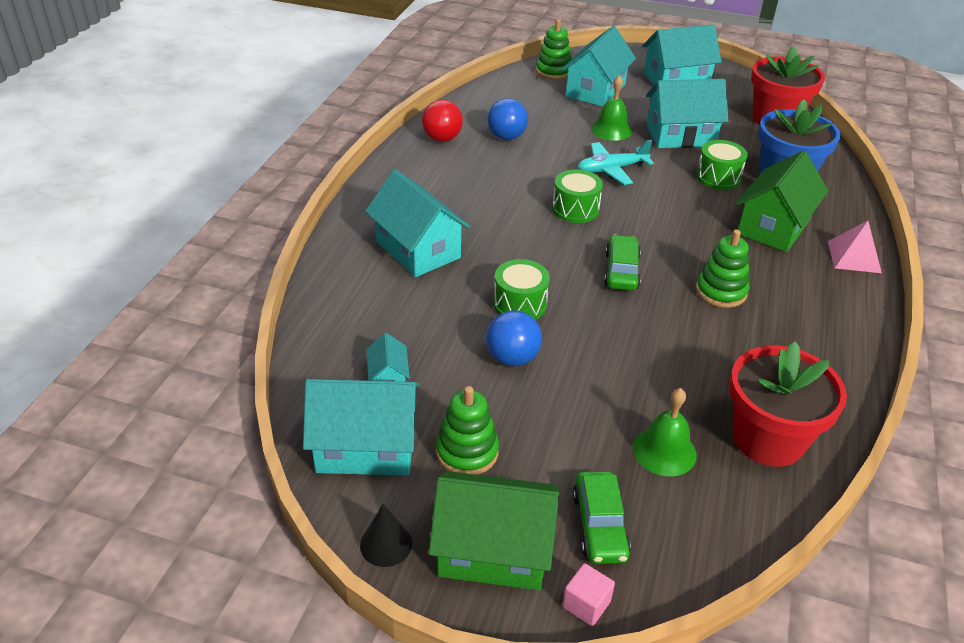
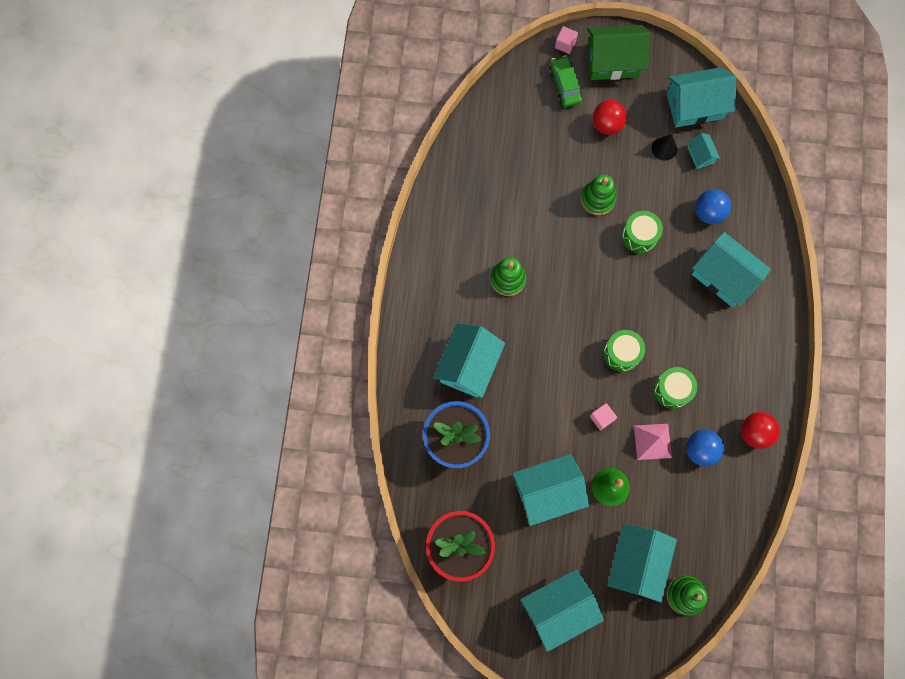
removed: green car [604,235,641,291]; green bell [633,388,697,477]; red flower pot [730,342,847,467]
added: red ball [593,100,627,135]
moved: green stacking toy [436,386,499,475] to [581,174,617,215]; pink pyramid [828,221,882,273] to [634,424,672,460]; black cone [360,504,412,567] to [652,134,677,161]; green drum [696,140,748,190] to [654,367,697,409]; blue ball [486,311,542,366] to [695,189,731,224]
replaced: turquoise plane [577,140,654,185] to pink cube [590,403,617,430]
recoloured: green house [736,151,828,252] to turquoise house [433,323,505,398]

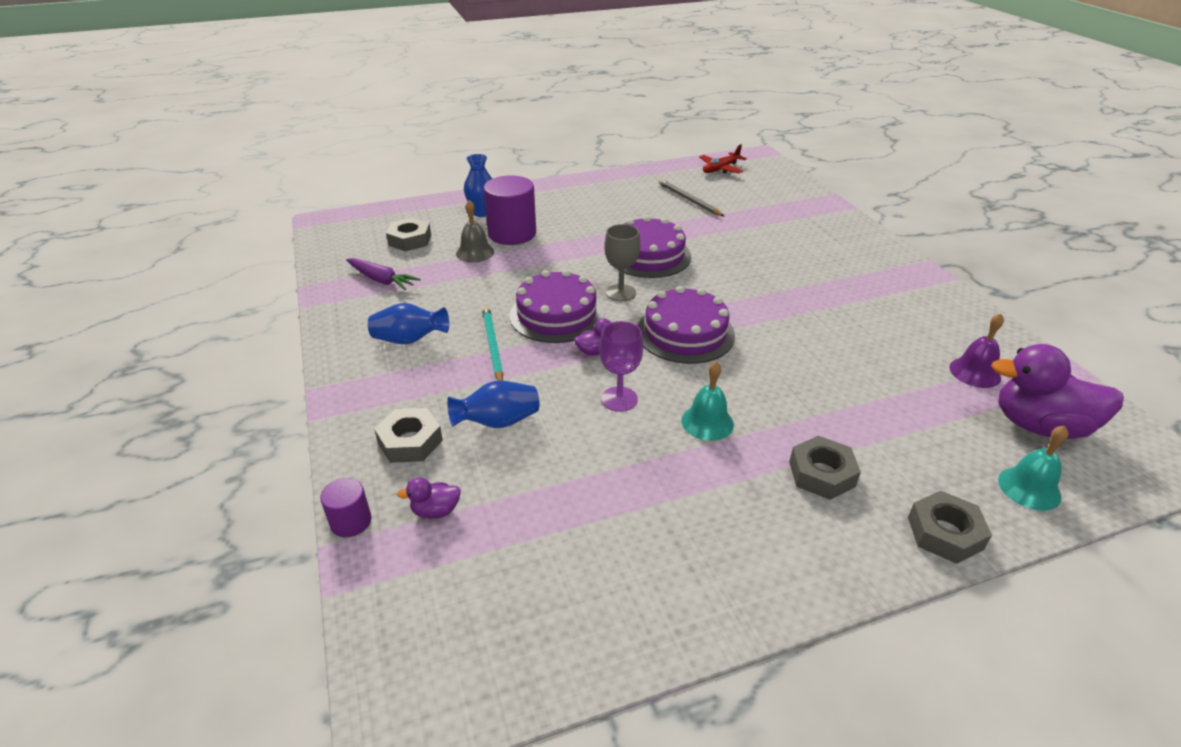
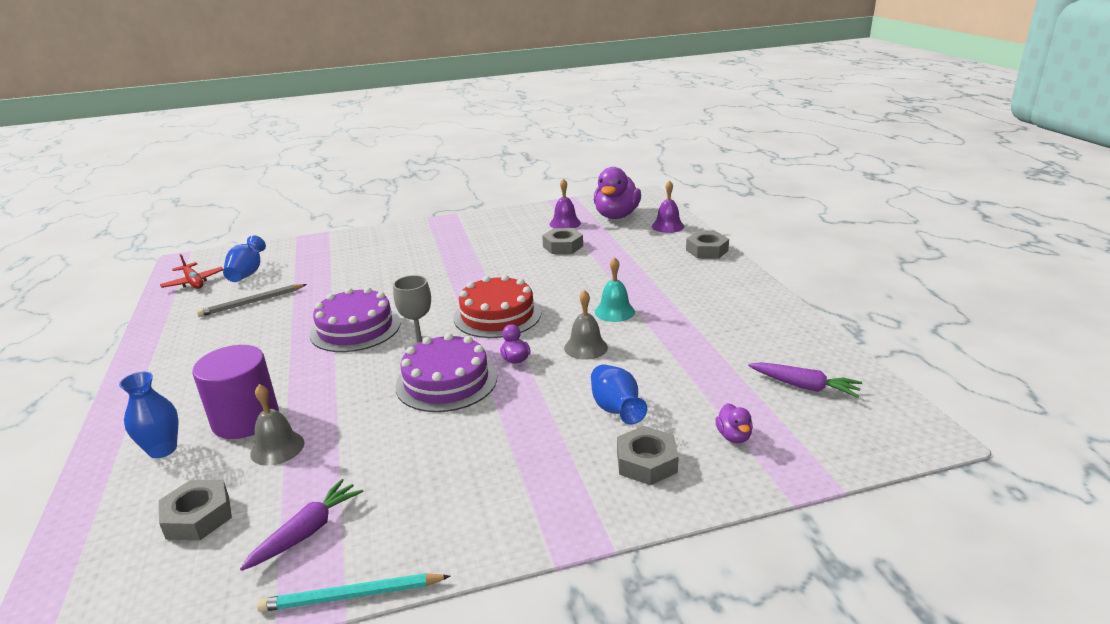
removed: purple cylinder [320,478,371,537]
added: purple carrot [748,362,862,398]
moved: blue vase [368,303,449,344] to [223,235,266,282]; turquoise pencil [482,306,503,381] to [257,573,450,612]; grey nut [789,436,861,500] to [542,228,583,254]
replaced: purple goblet [599,321,643,412] to grey bell [564,290,608,360]
recoloured: purple cake [637,286,735,364] to red cake [454,275,541,338]; turquoise bell [998,426,1068,511] to purple bell [652,180,684,233]

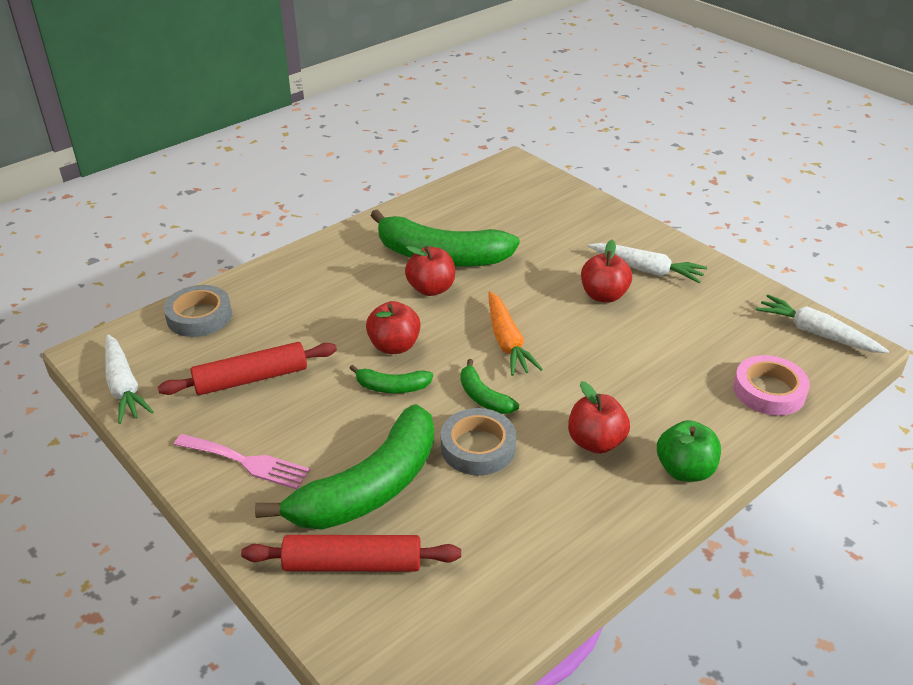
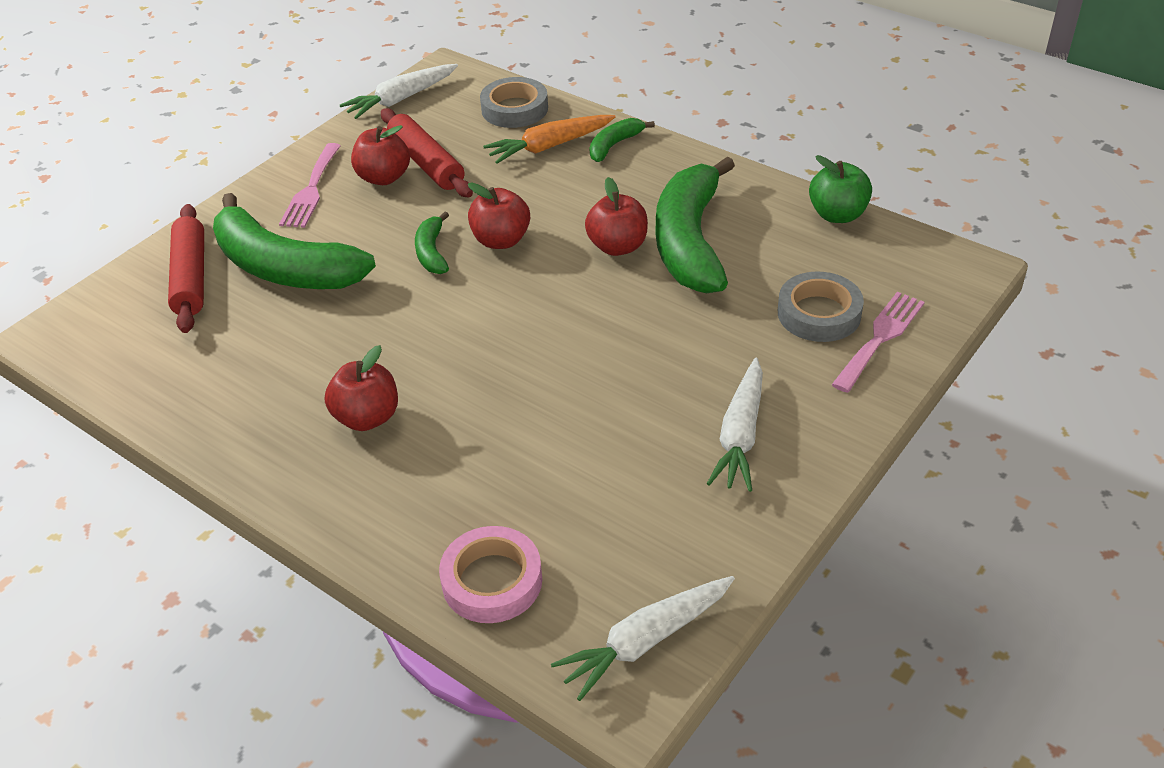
added: pink fork [832,292,925,393]
moved: red apple [581,240,632,303] to [351,125,410,185]; orange carrot [488,291,543,376] to [483,115,615,164]; green banana [461,359,519,414] to [590,118,655,162]; grey tape [441,408,516,475] to [778,272,864,342]; green apple [657,420,721,482] to [809,155,872,223]
turned: white carrot [756,294,889,353] = [551,576,735,701] 150 degrees counterclockwise

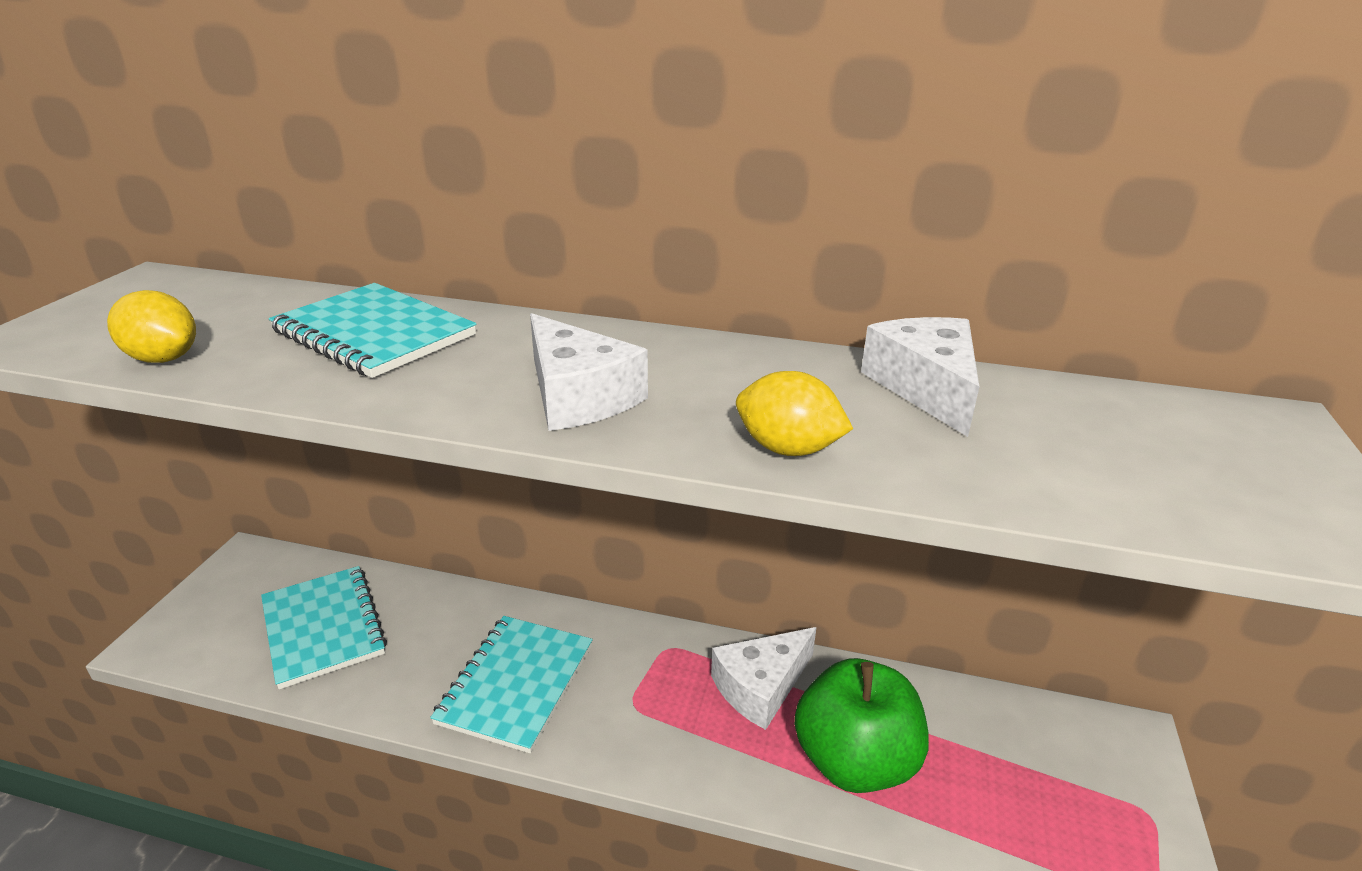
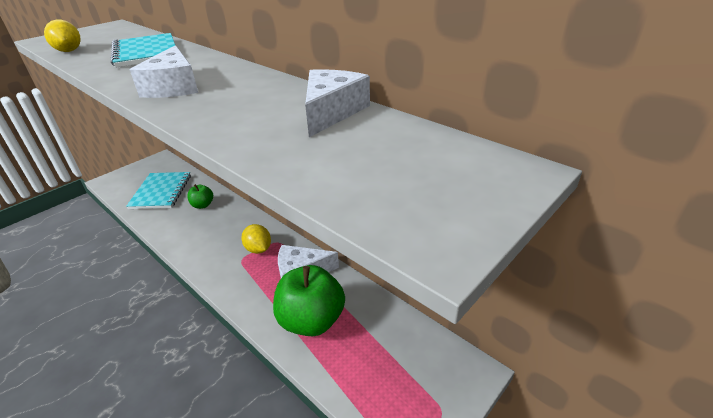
removed: turquoise notebook [430,616,593,753]
added: green apple [187,184,213,209]
moved: yellow lemon [736,371,853,456] to [241,224,271,254]

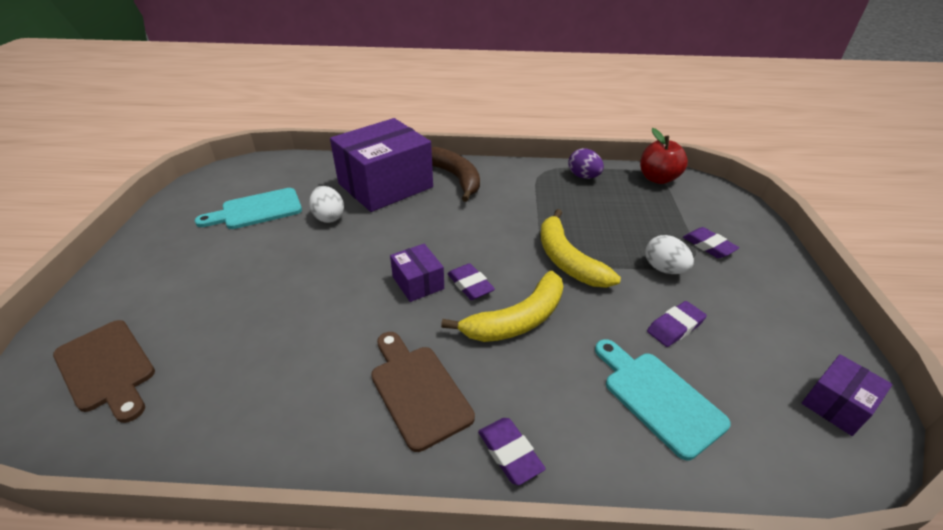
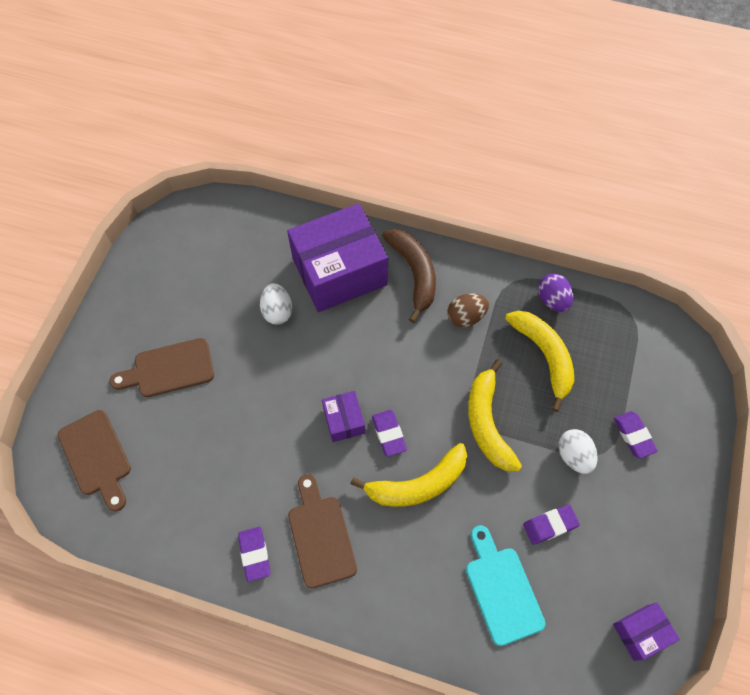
removed: turquoise cutting board [195,188,302,229]; red apple [640,128,688,184]
added: brown cutting board [110,338,214,397]; brown egg [447,293,489,327]; yellow banana [505,311,574,412]
moved: purple eraser [478,418,546,485] to [238,527,270,582]

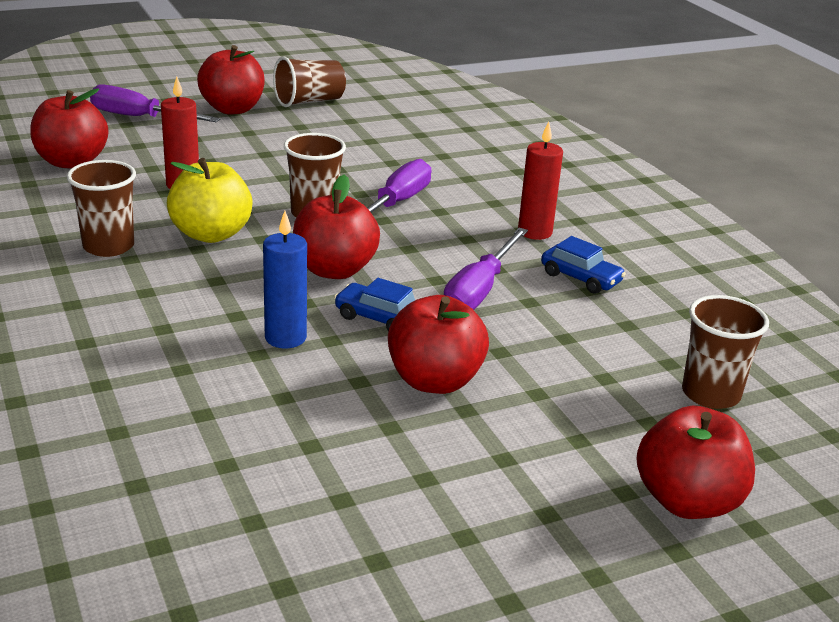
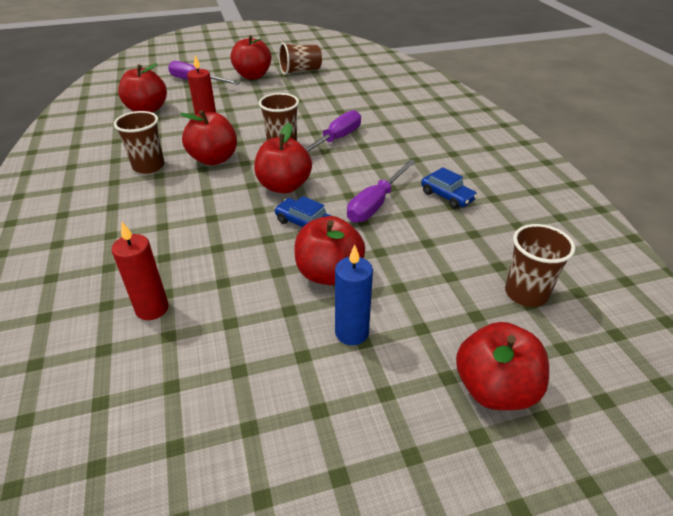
moved: red candle [518,121,563,240] to [112,222,169,320]; blue candle [263,211,307,348] to [335,245,373,345]
recoloured: yellow apple [167,158,253,243] to red apple [180,110,237,165]

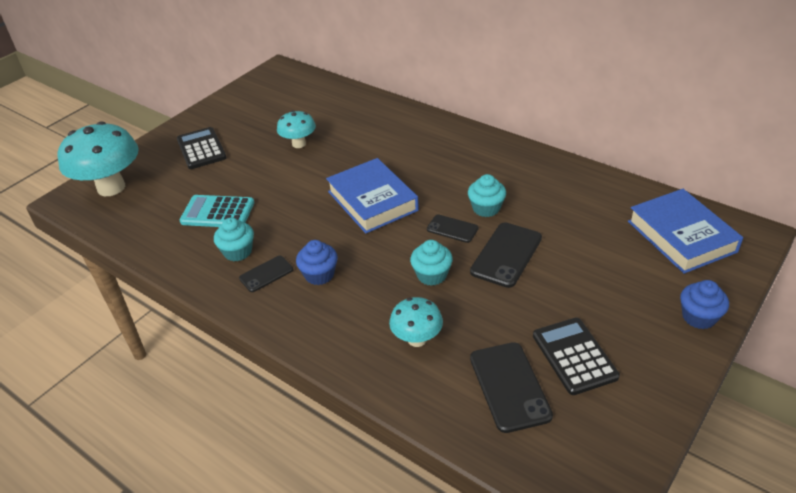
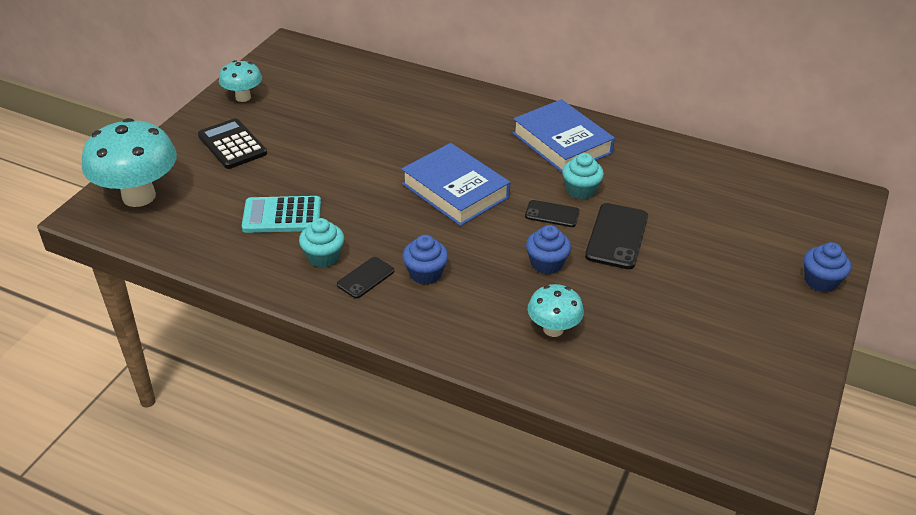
removed: black phone [470,342,553,433]; black calculator [533,317,620,395]
moved: turquoise mushroom [277,110,316,148] to [219,60,262,102]; blue book [628,189,743,274] to [512,99,615,172]
recoloured: turquoise cupcake [410,240,453,286] to blue cupcake [526,225,571,274]

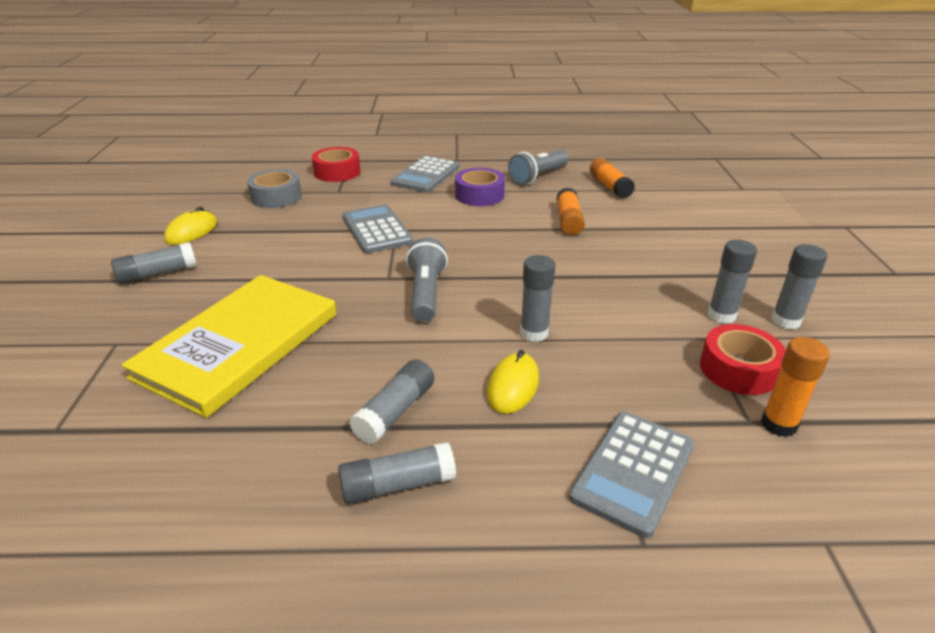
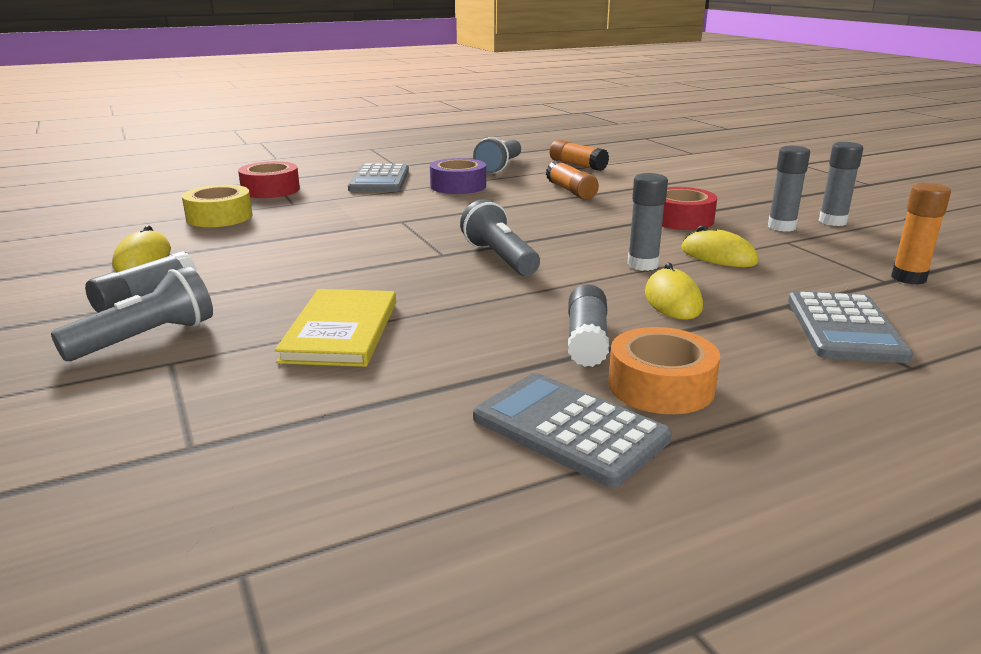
added: grey flashlight [51,266,213,361]; yellow mouse [681,226,759,267]
moved: grey calculator [342,204,413,253] to [473,373,672,487]; red tape [700,324,786,395] to [662,187,717,230]
replaced: grey glue stick [338,442,456,504] to orange tape [608,327,720,414]
recoloured: grey tape [247,169,302,208] to yellow tape [182,185,252,227]
resized: yellow book [121,275,337,418] = [275,289,396,367] x0.63

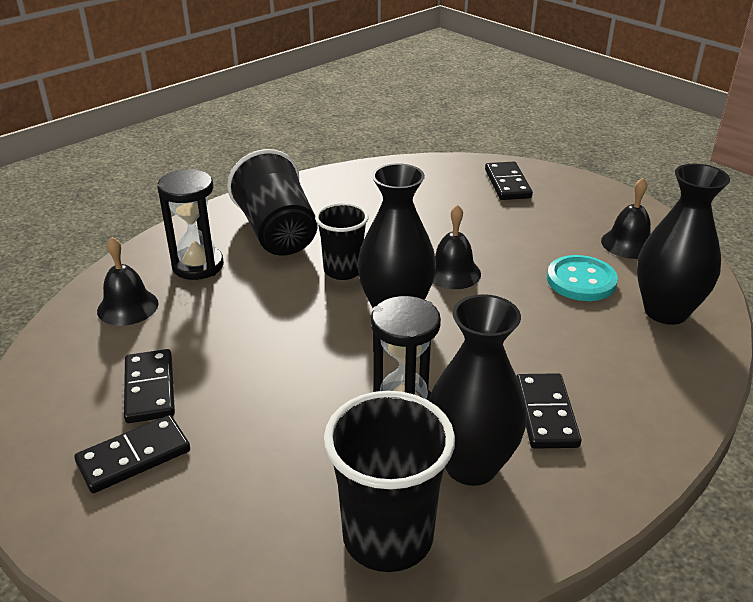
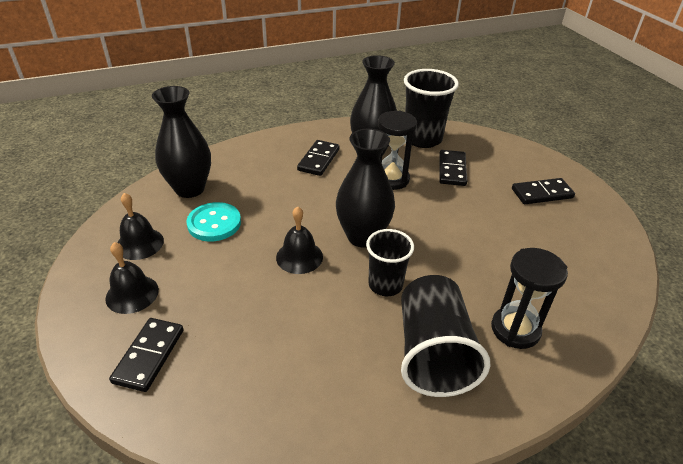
moved: black bell [97,237,158,326] to [105,242,159,314]; black domino [124,349,175,423] to [439,150,467,186]

